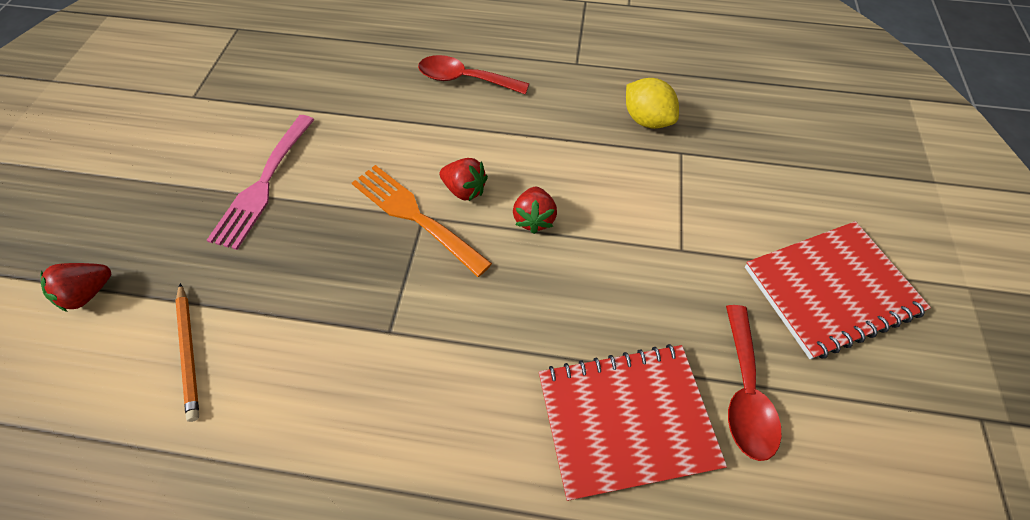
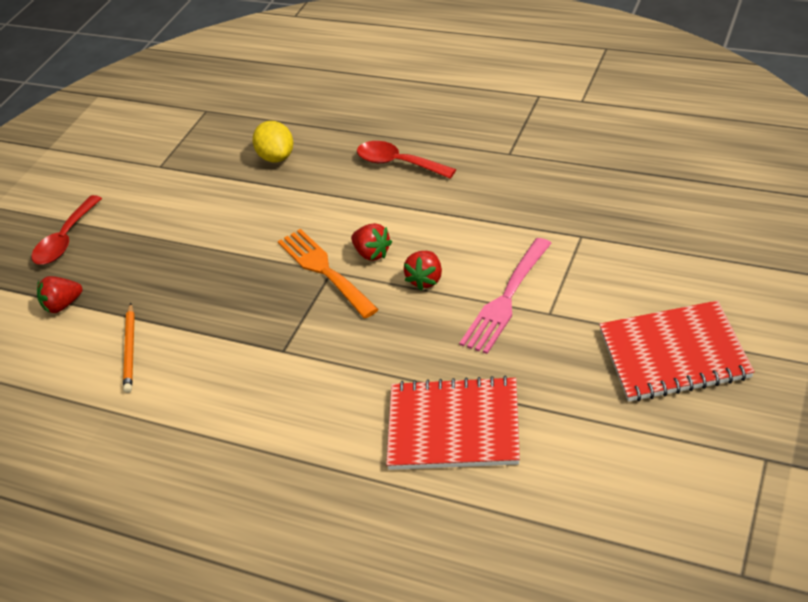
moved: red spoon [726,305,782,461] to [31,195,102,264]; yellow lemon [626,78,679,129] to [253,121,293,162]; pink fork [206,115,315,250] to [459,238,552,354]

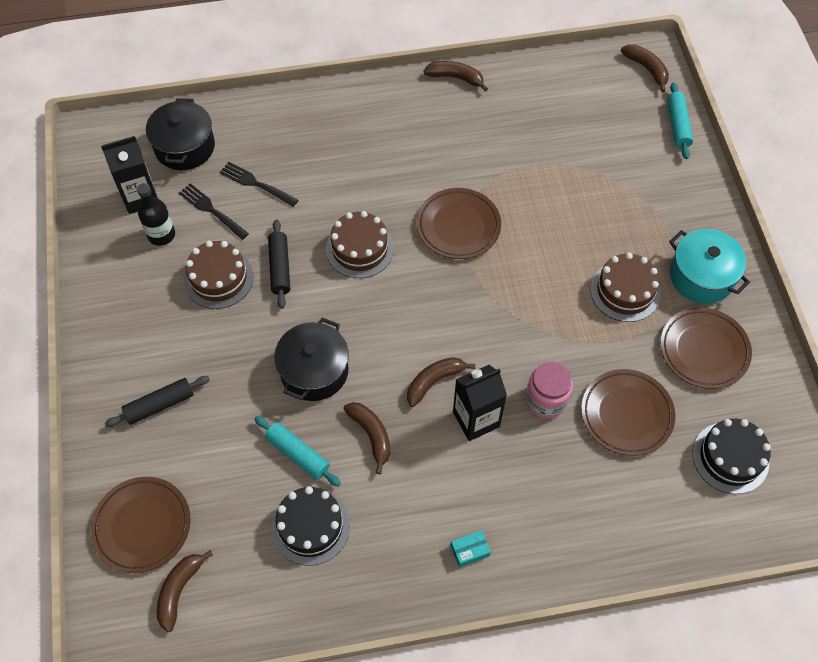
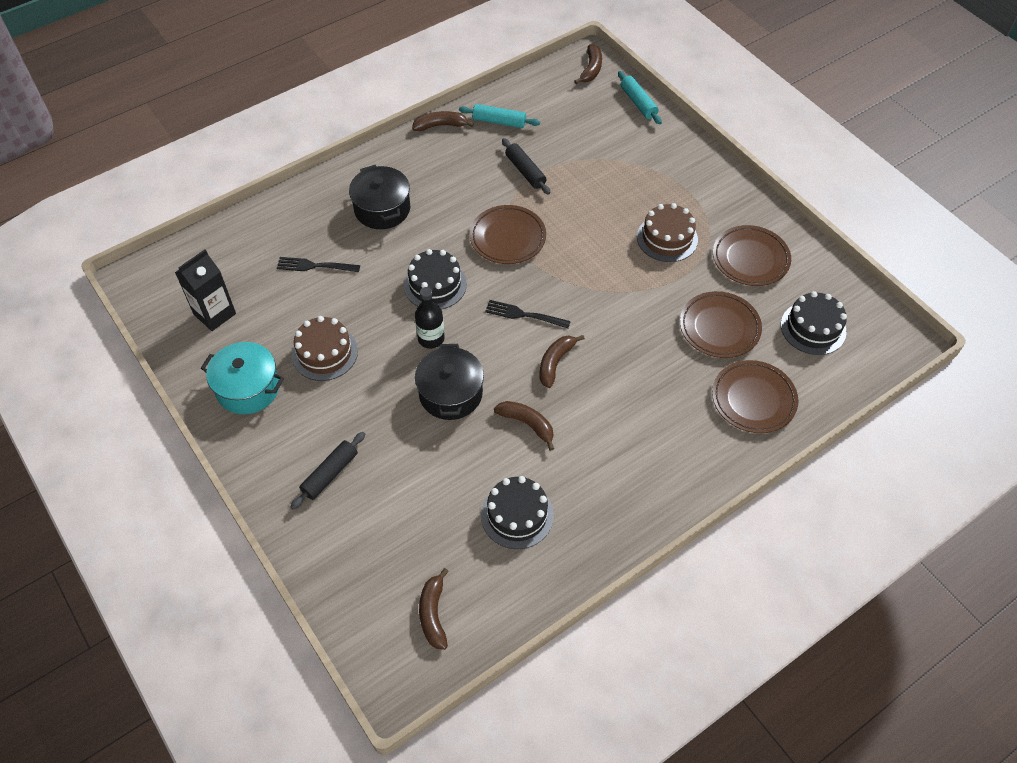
removed: turquoise box [451,530,491,567]; black carton [453,365,507,441]; pink jar [525,361,573,419]
moved: turquoise pot [669,229,750,304] to [201,342,284,414]; black pot [146,98,215,170] to [349,165,410,229]; black bottle [137,183,175,246] to [415,287,445,349]; turquoise rolling pin [254,416,341,487] to [459,104,540,128]; black fork [179,183,249,240] to [485,300,571,328]; black rolling pin [268,219,290,309] to [502,138,550,195]; brown plate [91,477,190,573] to [712,360,798,433]
recoloured: brown cake [326,211,394,278] to black cake [404,249,467,309]
turned: brown banana [621,44,669,92] = [574,44,602,84] 75 degrees clockwise

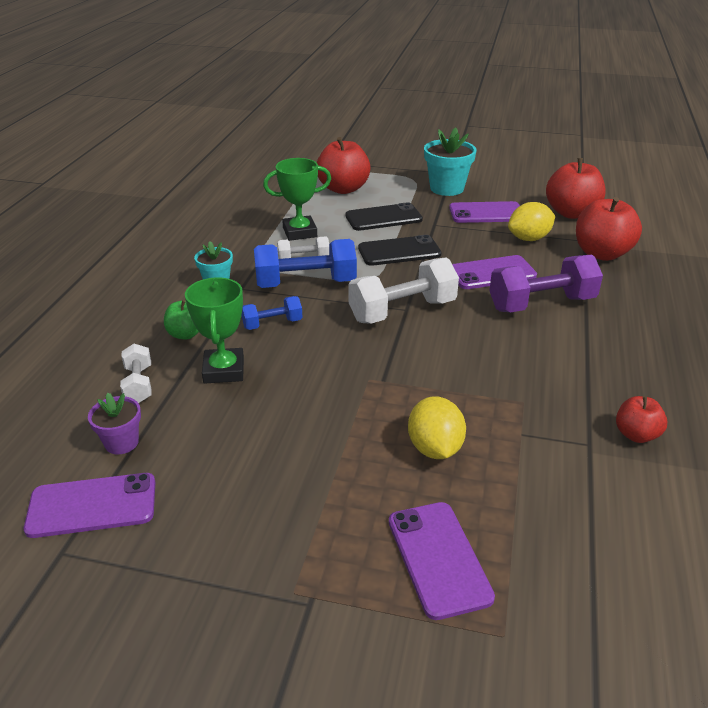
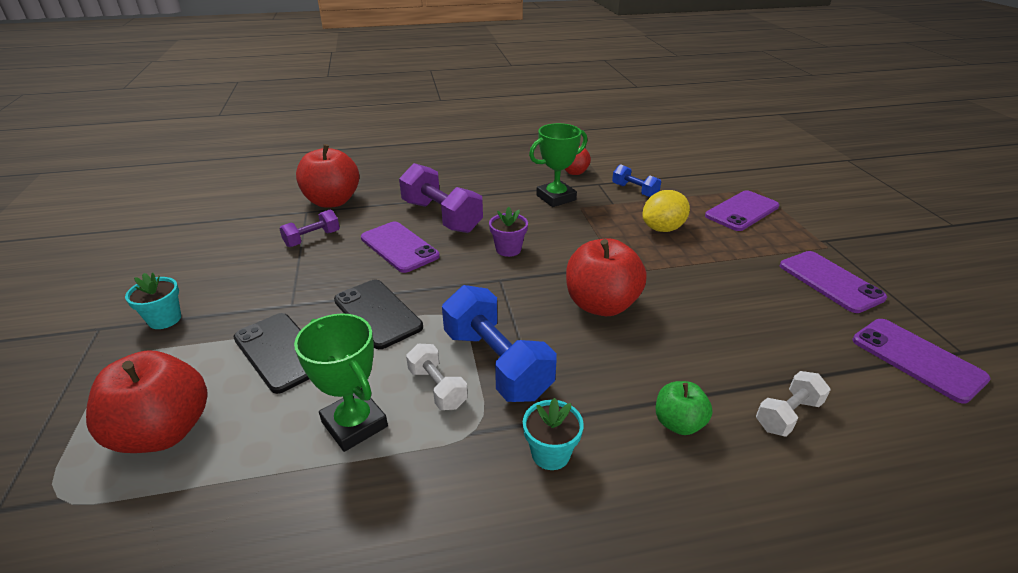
removed: white dumbbell [348,257,459,324]
moved: purple flower pot [88,393,141,454] to [489,207,528,257]; green trophy [185,277,244,384] to [529,123,587,207]; red apple [546,158,606,219] to [566,238,646,316]; blue dumbbell [242,296,303,330] to [612,164,661,197]; purple phone [449,201,520,223] to [780,251,887,313]
replaced: yellow lemon [508,202,555,241] to purple dumbbell [279,209,340,247]
resized: turquoise flower pot [424,128,477,196] = [125,273,181,329] x0.59

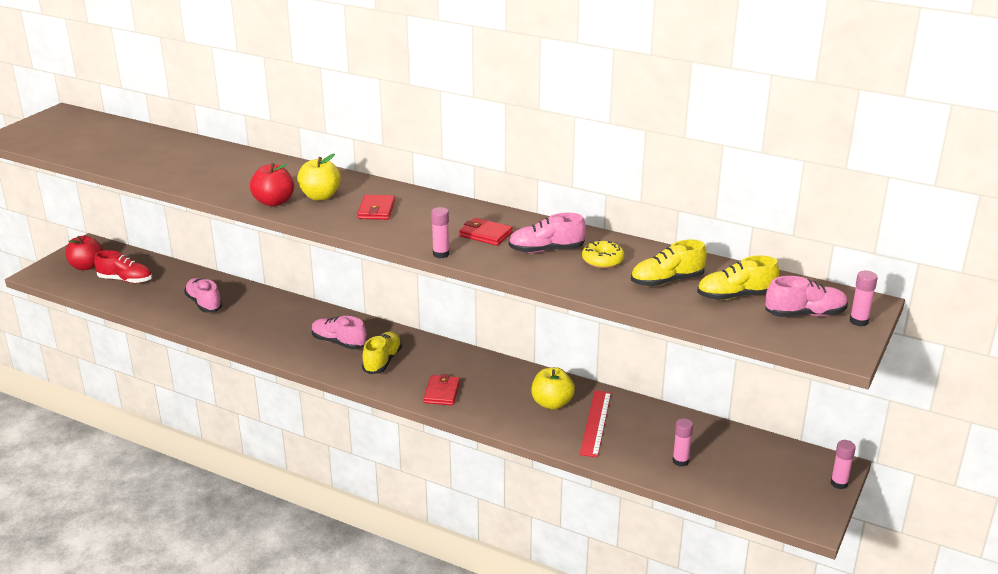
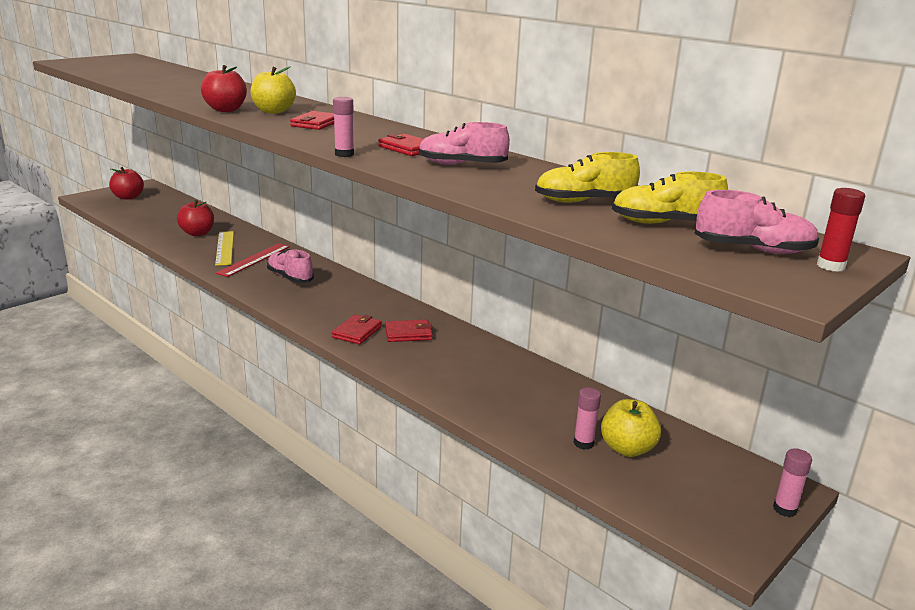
removed: red shoe [94,250,152,283]; yellow shoe [362,331,402,374]; yellow donut [582,239,624,268]
added: yellow ruler [215,231,234,266]; red wallet [385,320,433,342]
moved: red ruler [580,390,611,457] to [215,243,290,277]; yellow apple [531,367,575,410] to [601,399,661,457]
replaced: pink shoe [184,278,223,313] to red apple [177,200,214,236]
recoloured: pink glue stick [850,271,878,326] to red glue stick [817,188,865,272]

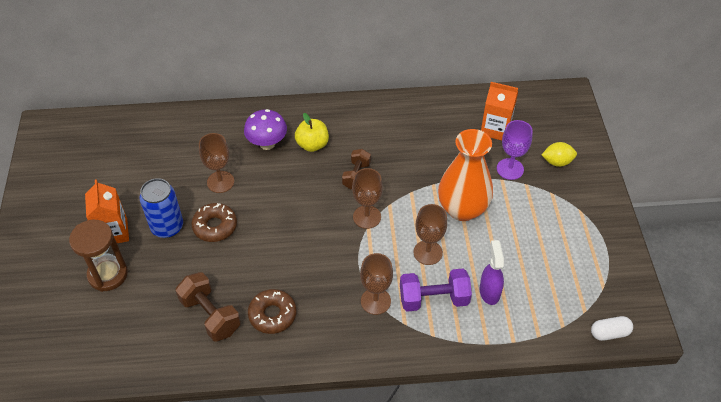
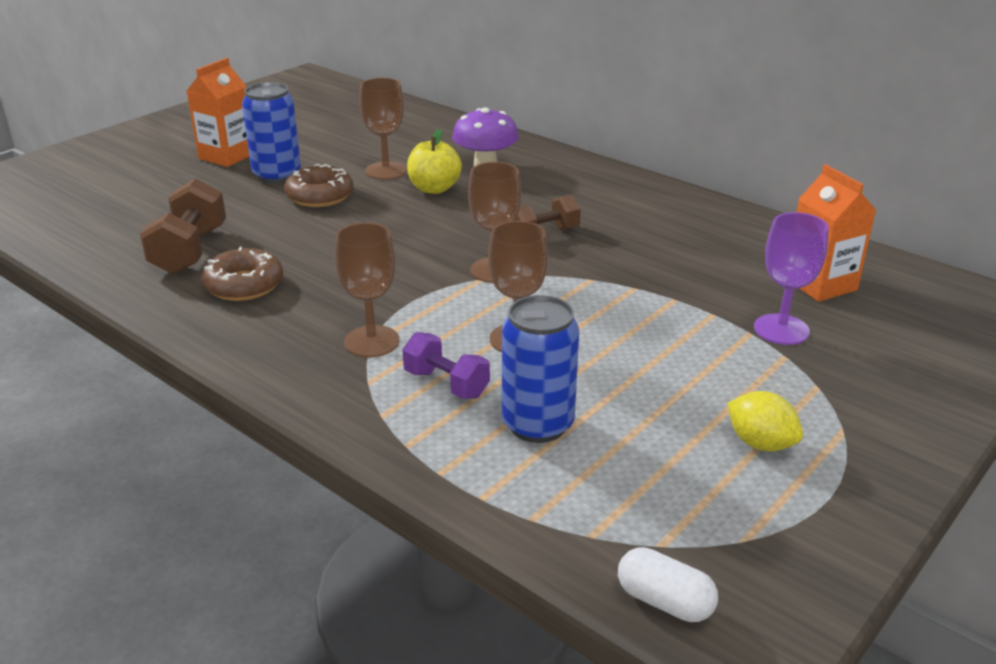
removed: brown hourglass [69,220,128,292]; orange vase [438,129,493,221]
moved: yellow apple [295,113,329,152] to [407,129,462,194]; yellow lemon [542,142,577,167] to [727,391,803,451]
replaced: purple spray bottle [480,240,504,305] to blue can [502,295,579,443]
resized: purple dumbbell [400,269,472,312] = [402,332,490,399] x0.66

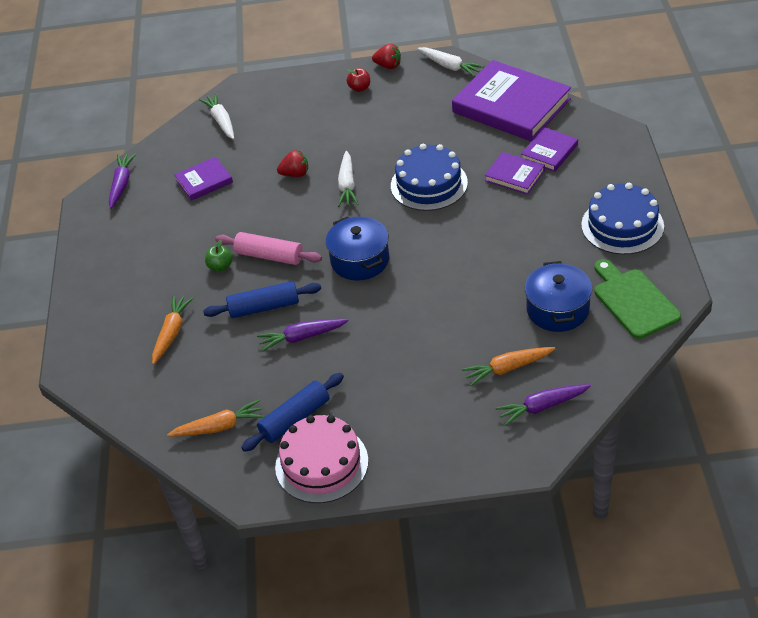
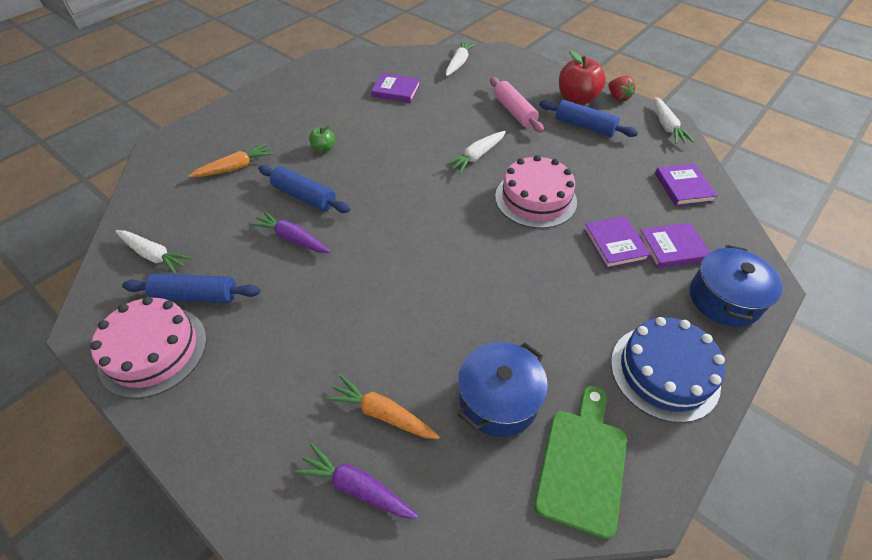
removed: purple carrot [109,154,136,209]; red strawberry [277,150,308,177]
added: blue rolling pin [539,100,638,137]
moved: pink rolling pin [215,232,322,265] to [490,77,544,133]; blue pot [326,216,389,281] to [690,245,783,327]
recoloured: orange carrot [167,400,265,437] to white carrot [115,230,193,274]; blue cake [391,144,468,211] to pink cake [495,155,577,228]
resized: red apple [347,68,370,92] = [559,50,606,105] x1.96; purple book [452,60,571,141] = [655,163,718,206] x0.49

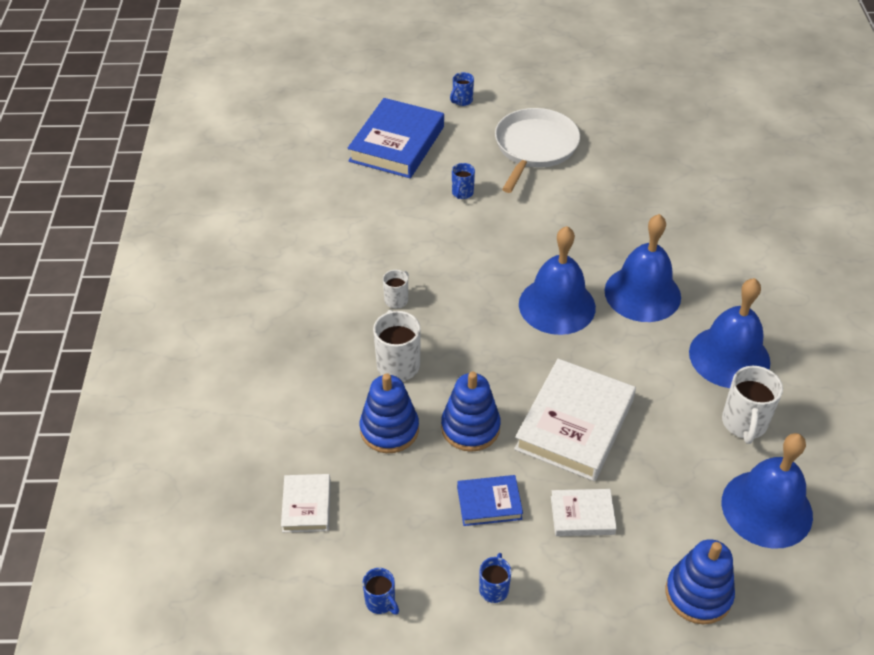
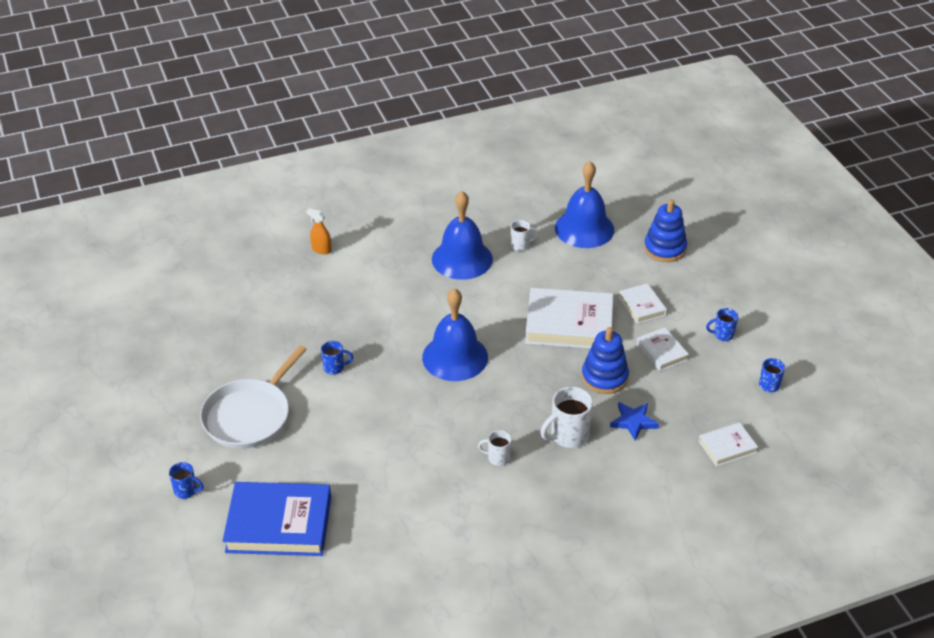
removed: blue bell [605,214,681,322]
added: orange spray bottle [306,208,331,254]
moved: blue mug [452,163,475,199] to [321,341,353,375]
replaced: blue stacking toy [360,373,419,453] to blue star [610,402,659,441]
recoloured: blue book [457,475,523,526] to white book [636,327,689,371]
turned: white pan [495,108,580,193] = [200,345,307,449] 60 degrees counterclockwise
resized: white mug [722,366,783,444] = [511,220,539,251] x0.58

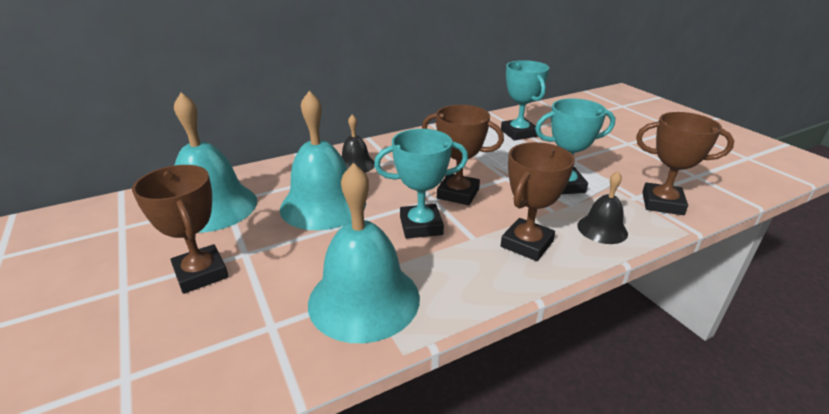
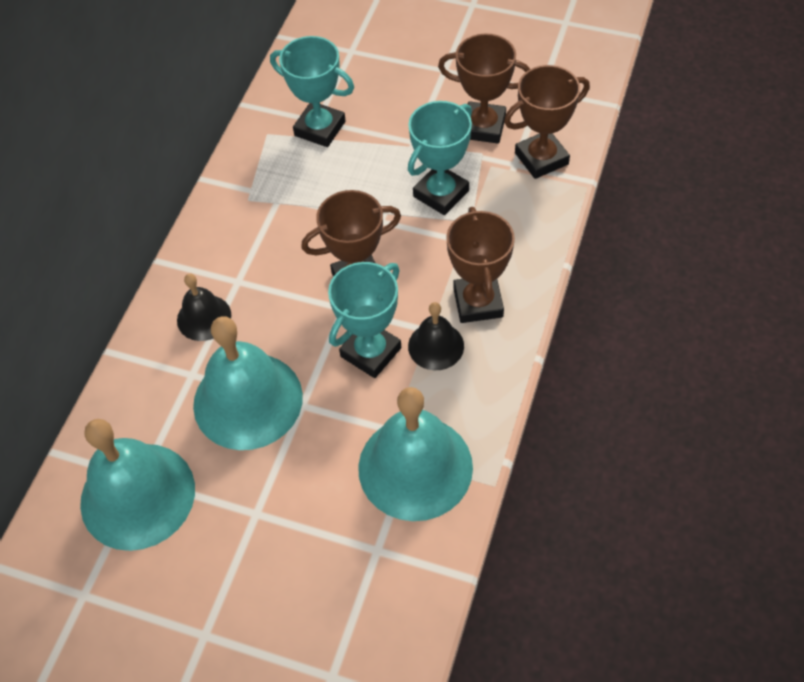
moved: black bell [577,171,628,244] to [408,302,464,370]; brown trophy [132,165,228,294] to [438,33,530,144]

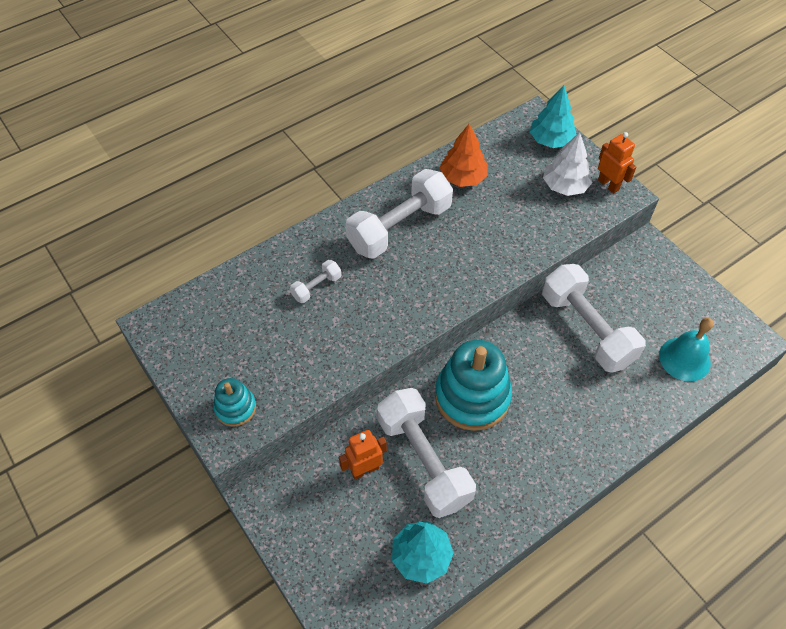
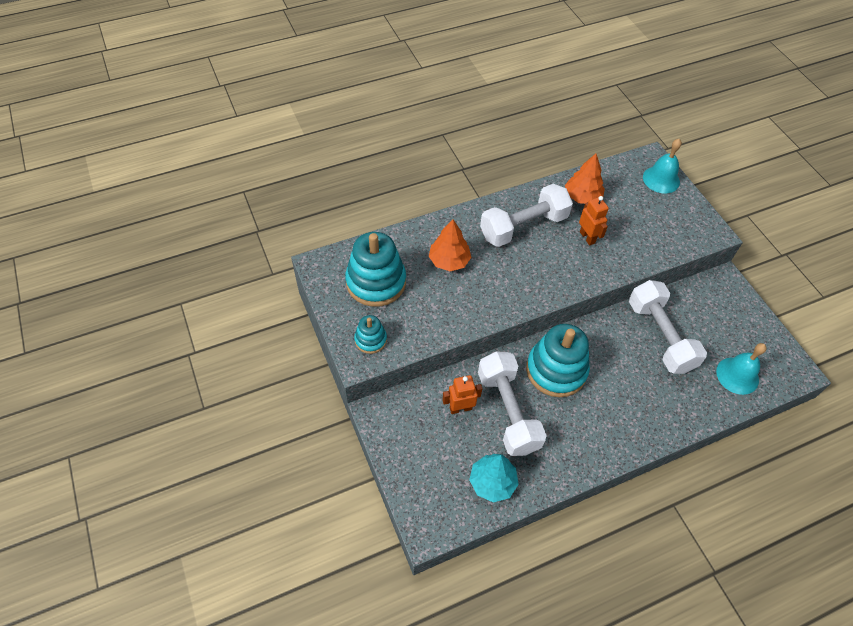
removed: white tree [543,132,592,196]
added: turquoise stacking toy [345,232,406,307]
moved: orange robot [598,132,636,193] to [579,196,609,245]
replaced: white dumbbell [290,260,341,303] to orange tree [429,219,472,271]; turquoise tree [530,85,577,148] to turquoise bell [643,139,682,193]

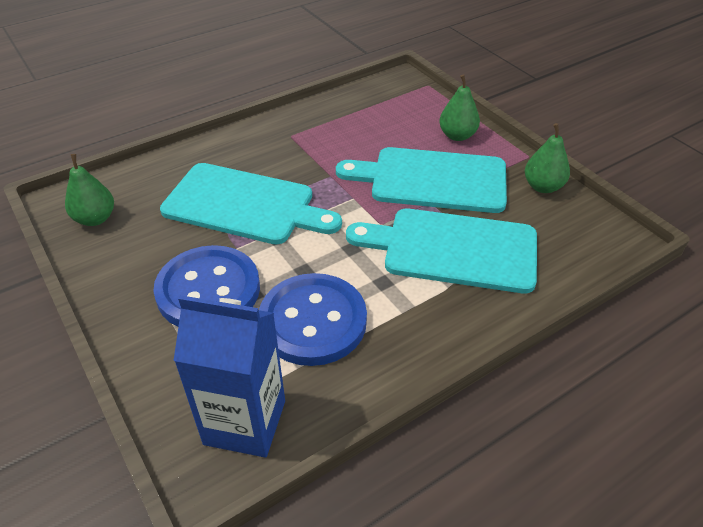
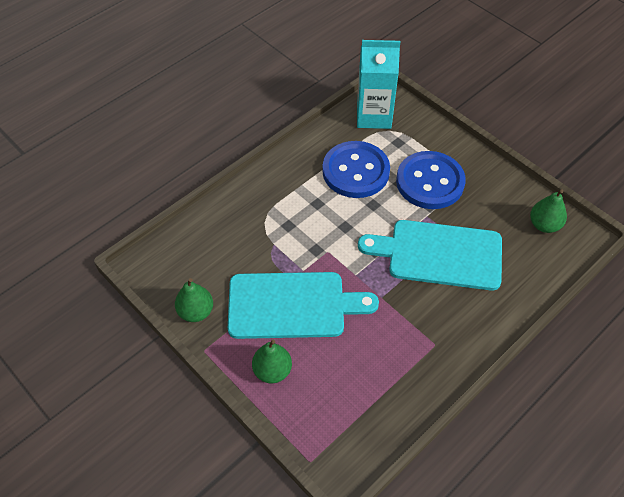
removed: turquoise cutting board [346,208,537,293]
recoloured: blue carton [174,295,285,458] to turquoise carton [357,40,400,129]

